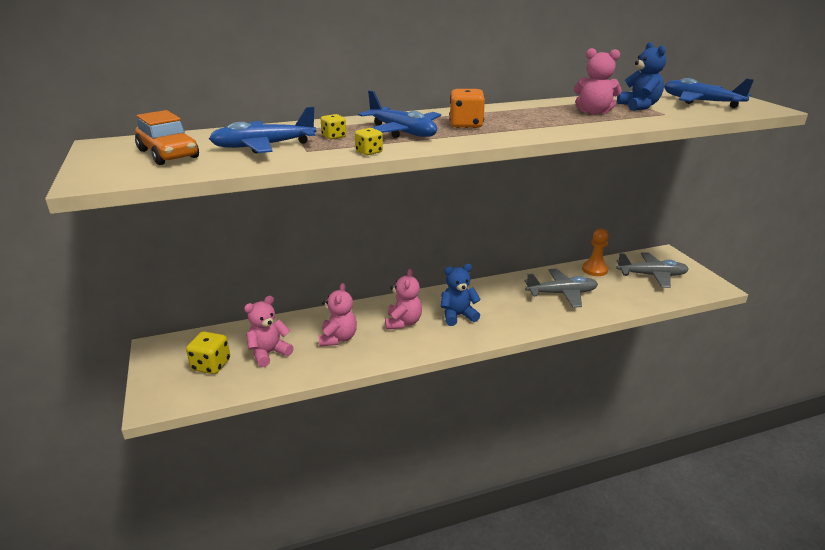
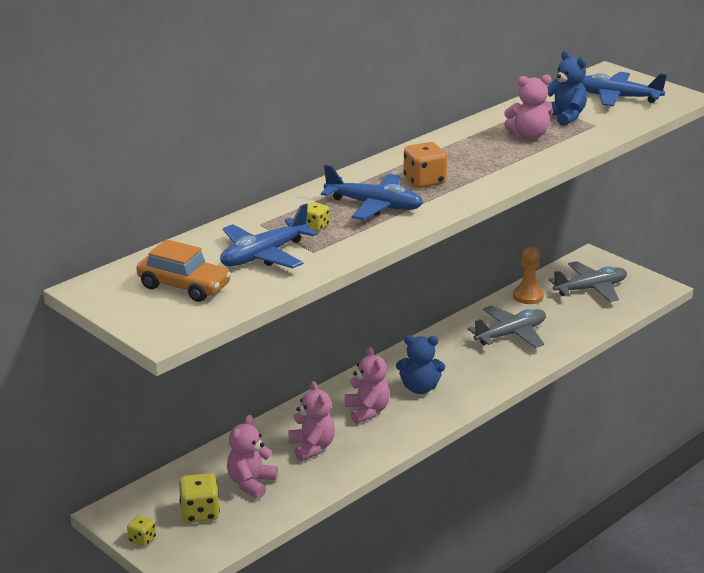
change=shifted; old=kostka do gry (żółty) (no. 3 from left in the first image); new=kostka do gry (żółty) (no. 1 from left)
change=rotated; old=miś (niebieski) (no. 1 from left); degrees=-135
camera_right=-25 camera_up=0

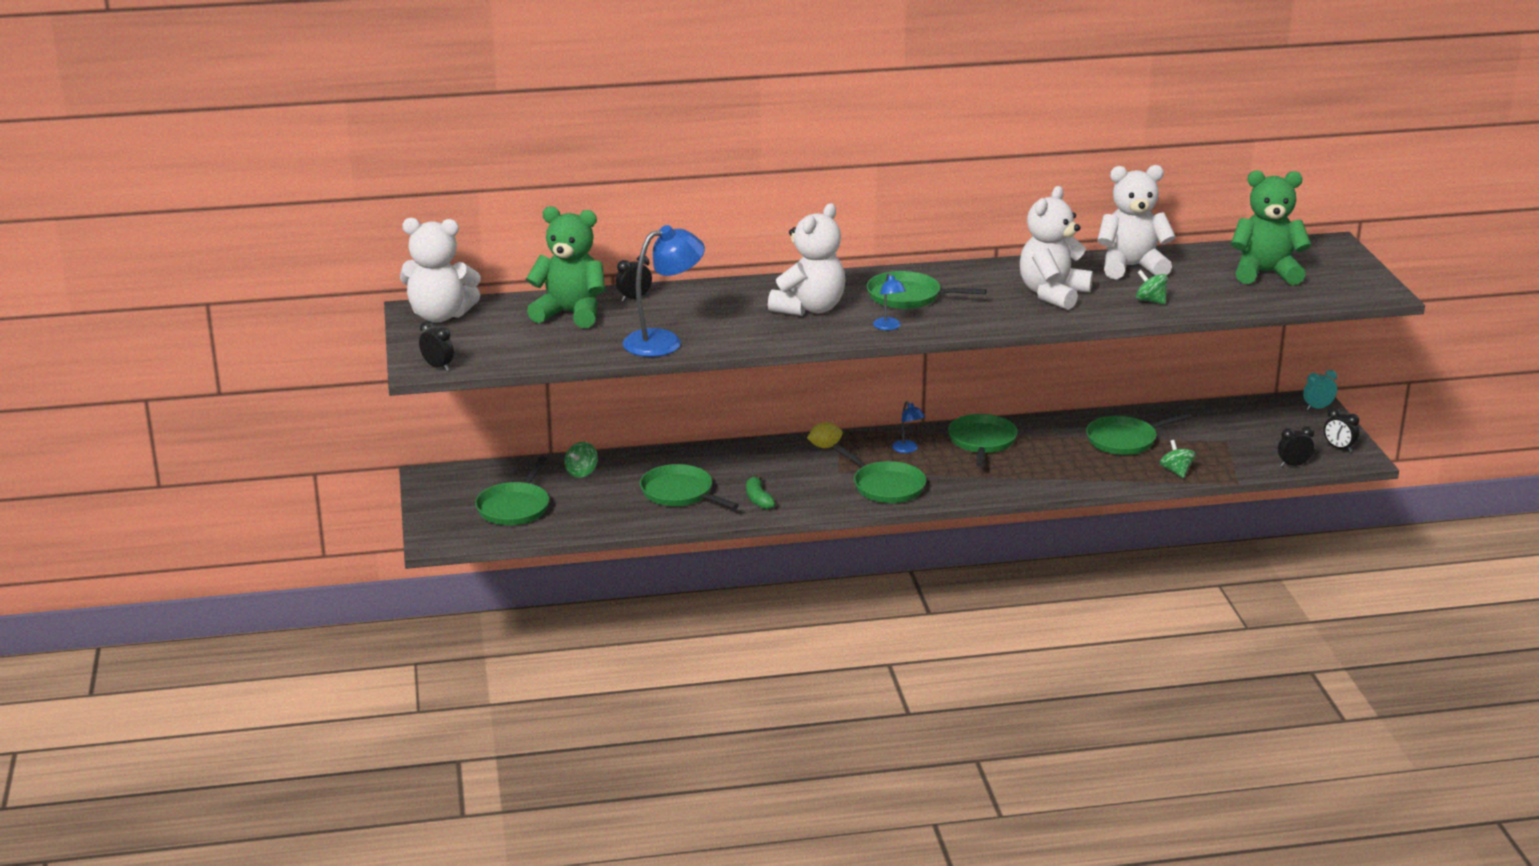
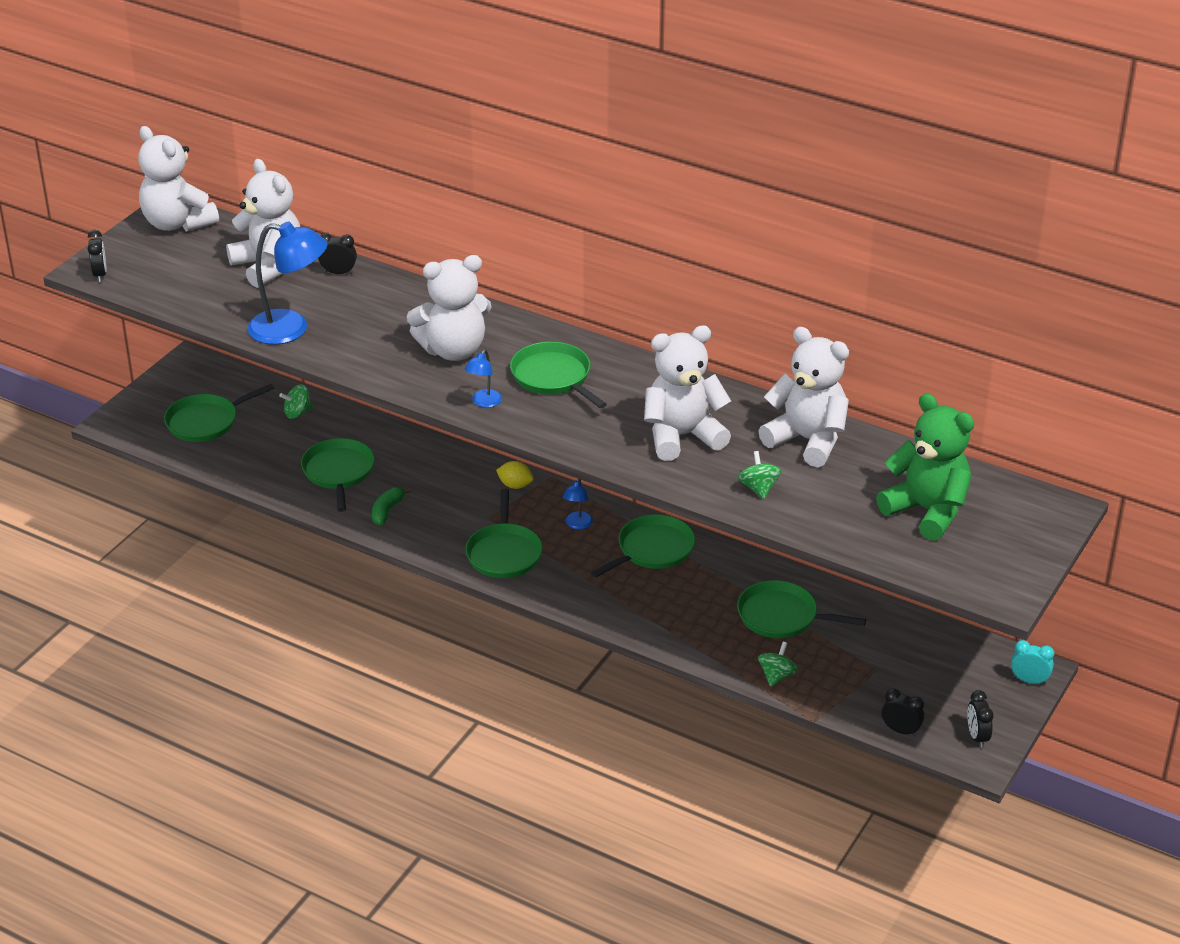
change=repainted; old=miś (zielony) (no. 1 from left); new=miś (biały) (no. 2 from left)
camera_right=40 camera_up=10

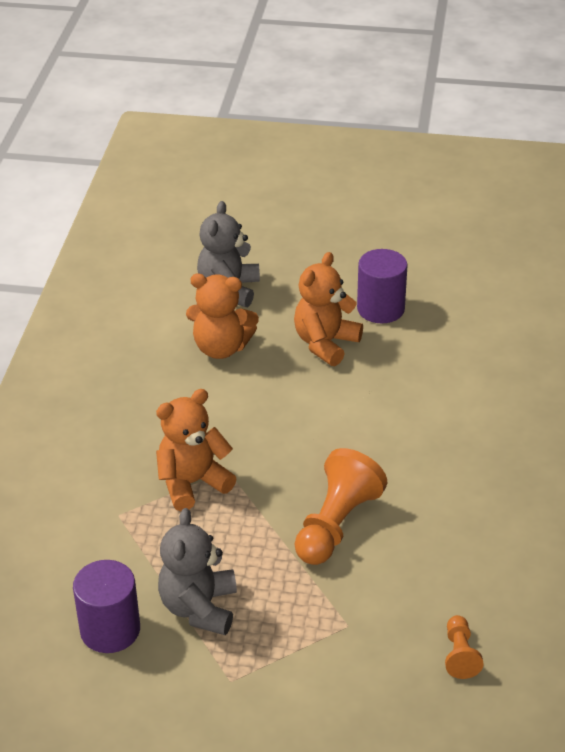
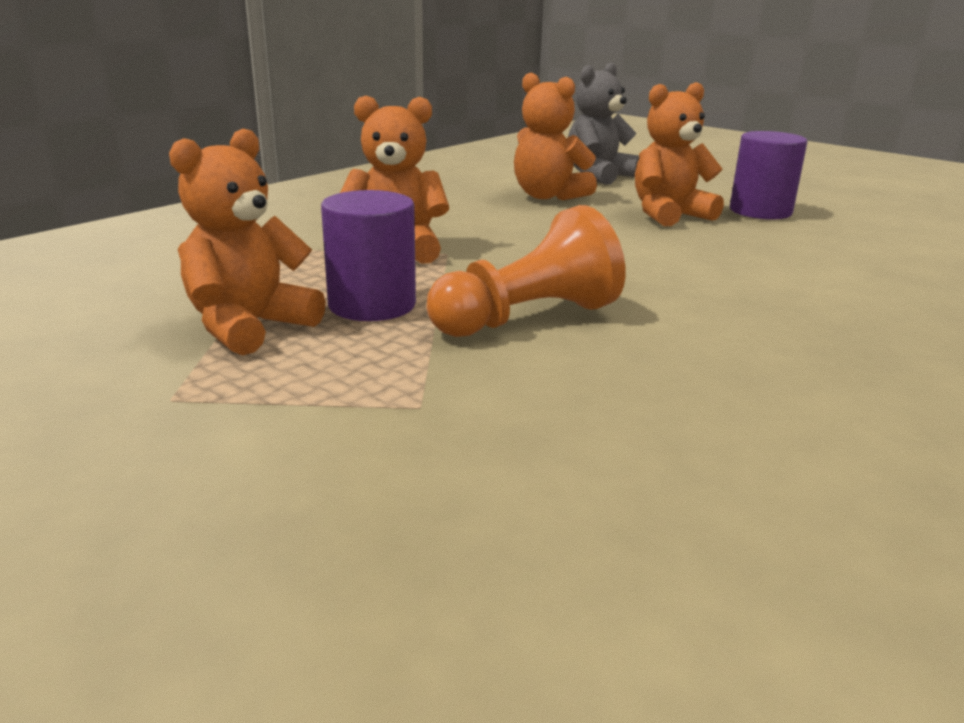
change=repainted; old=miś (szary) (no. 1 from left); new=miś (pomarańczowy) (no. 1 from left)
change=shifted; old=walec (fioletowy) (no. 1 from left)
change=gone; old=pionek (pomarańczowy) (no. 2 from left)
camera_right=30 camera_up=-15

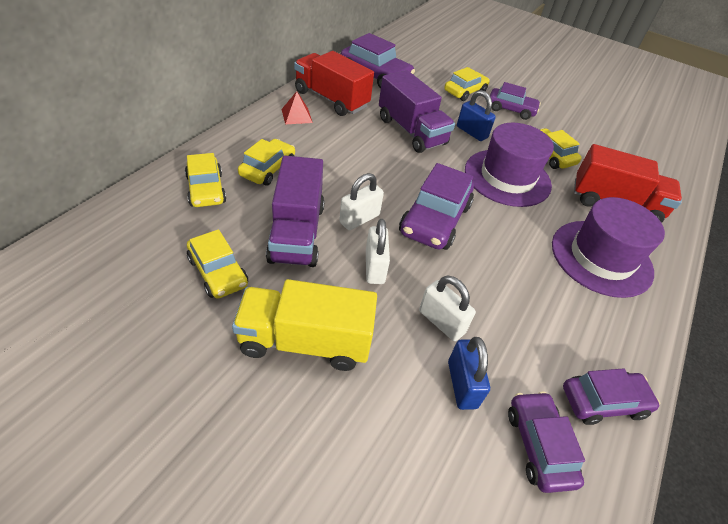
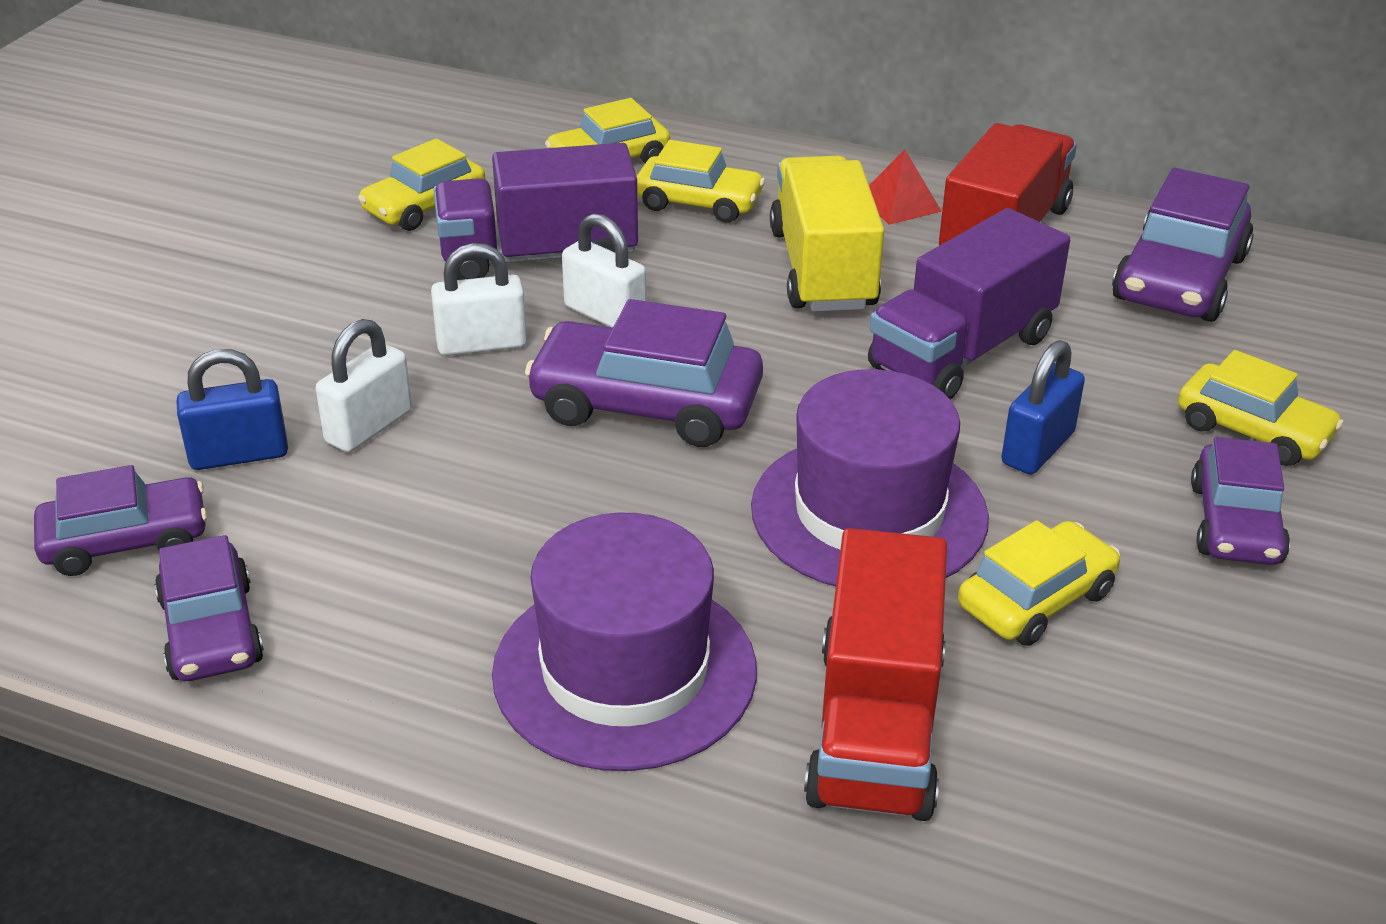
change=shifted; old=ciężarówka (żółty)
camera_right=85 camera_up=-10

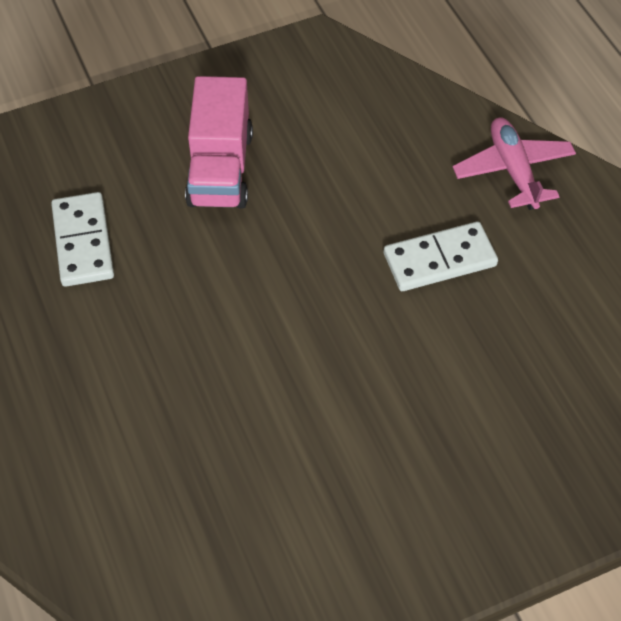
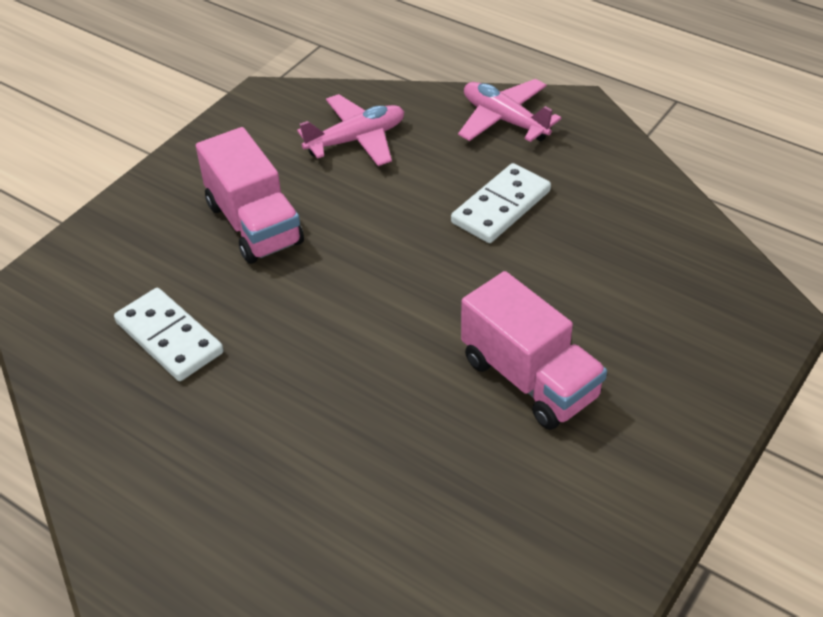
change=new; new=samolot (różowy) (no. 1 from left)
change=new; new=ciężarówka (różowy) (no. 2 from left)
camera_right=-30 camera_up=-10

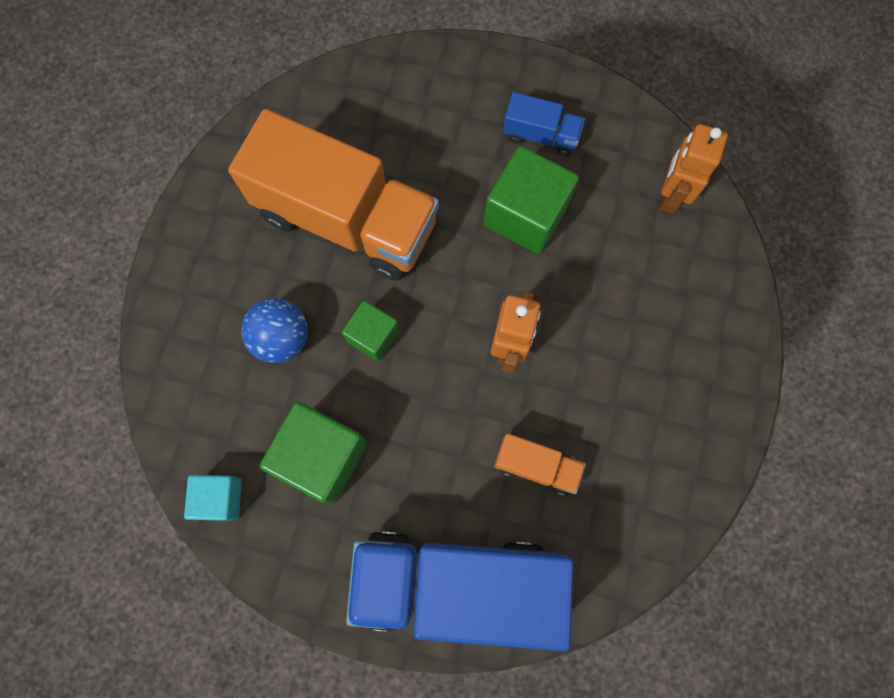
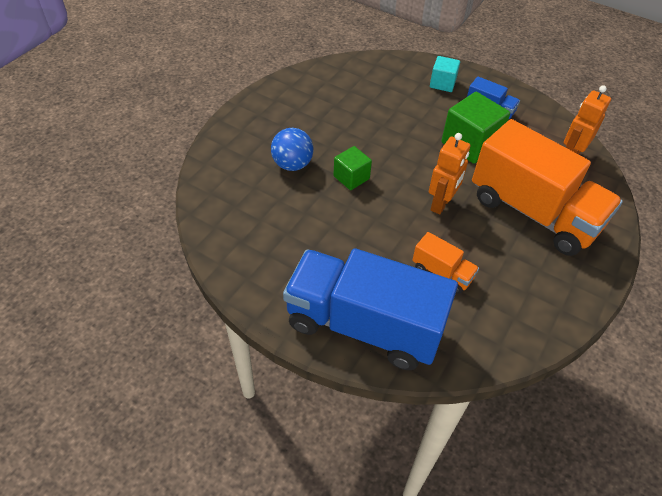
change=shifted; old=sześcian (turkusowy)
change=shifted; old=ciężarówka (pomarańczowy) (no. 1 from left in the first image); new=ciężarówka (pomarańczowy) (no. 2 from left)
change=gone; old=sześcian (zielony) (no. 1 from left)
camera_right=15 camera_up=-25

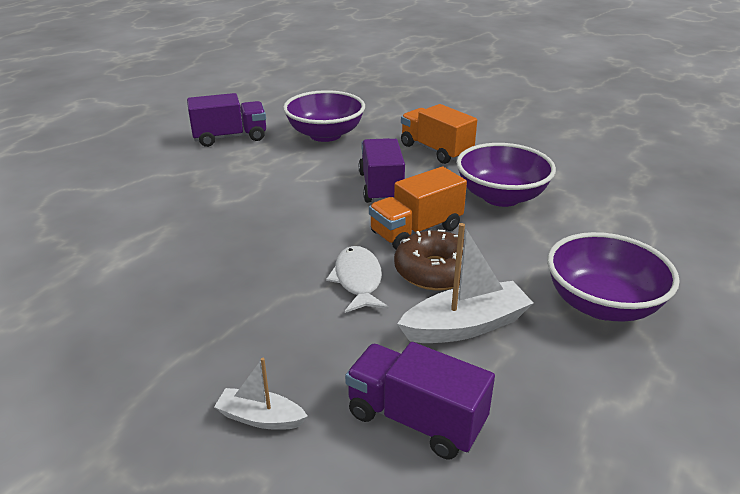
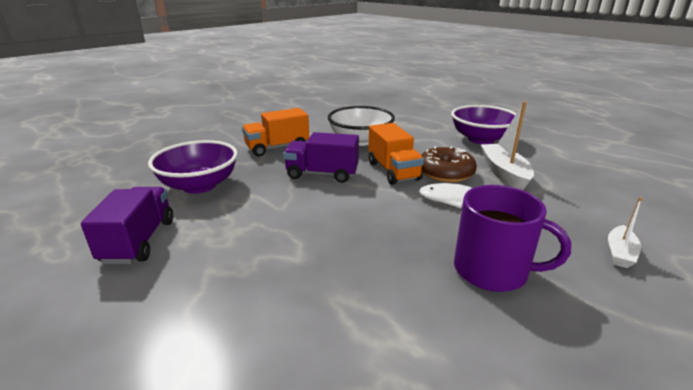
change=repainted; old=miska (fioletowy) (no. 2 from left); new=miska (biały)
change=new; new=kubek (fioletowy)
change=gone; old=ciężarówka (fioletowy) (no. 3 from left)
camera_right=-75 camera_up=-5

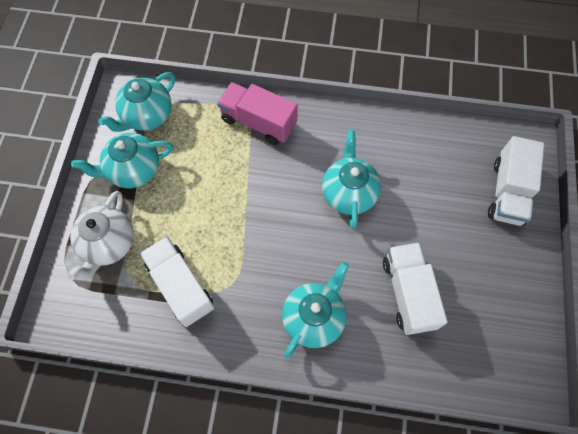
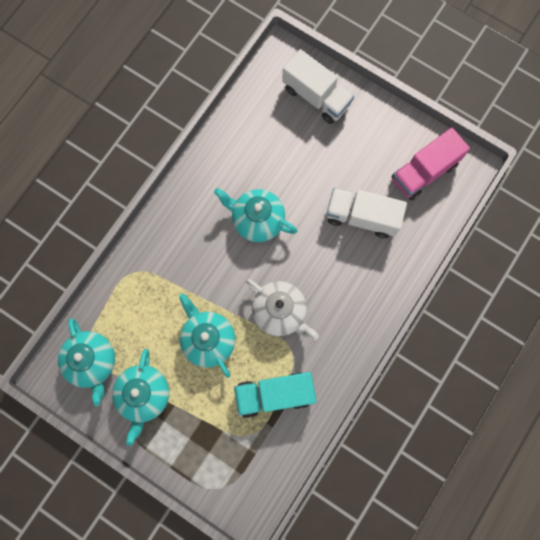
change=shifted; old=imbryk (turkusowy) (no. 3 from left)
change=repainted; old=ciężarówka (biały) (no. 1 from left); new=ciężarówka (turkusowy)
change=shifted; old=imbryk (biały)
change=shifted; old=ciężarówka (różowy)
camera_right=-65 camera_up=10

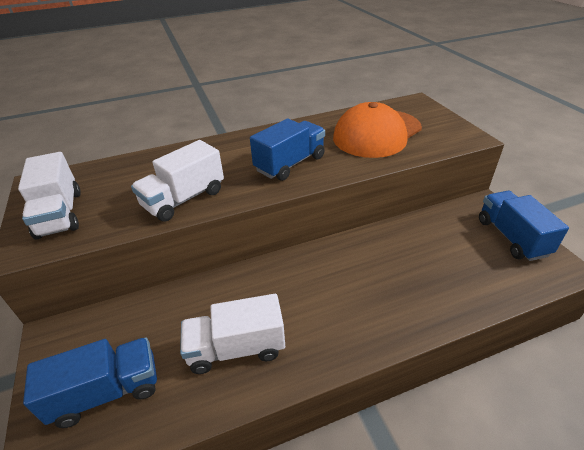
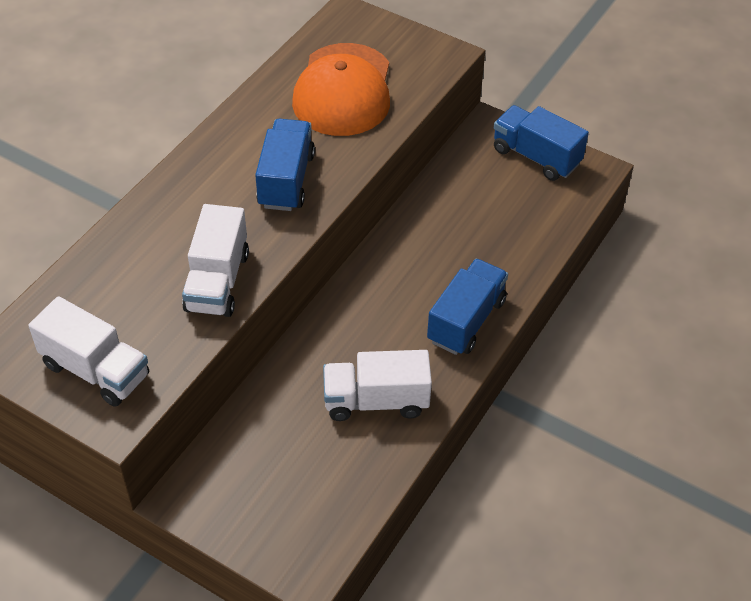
change=rotated; old=ciężarówka (biały) (no. 3 from left); degrees=45
change=shifted; old=ciężarówka (niebieski) (no. 1 from left in the first image); new=ciężarówka (niebieski) (no. 2 from left)
camera_right=-40 camera_up=10

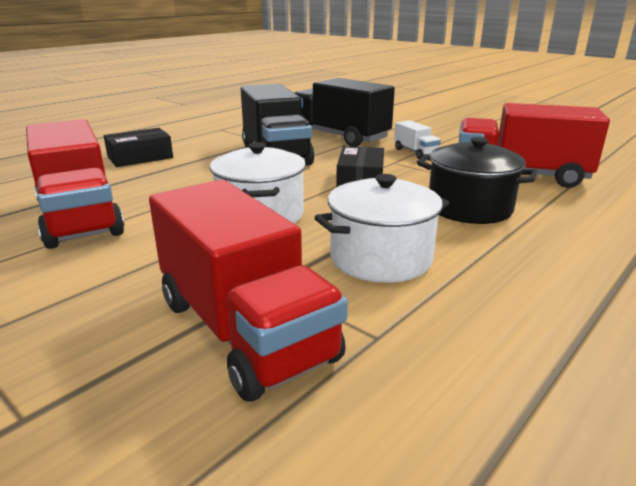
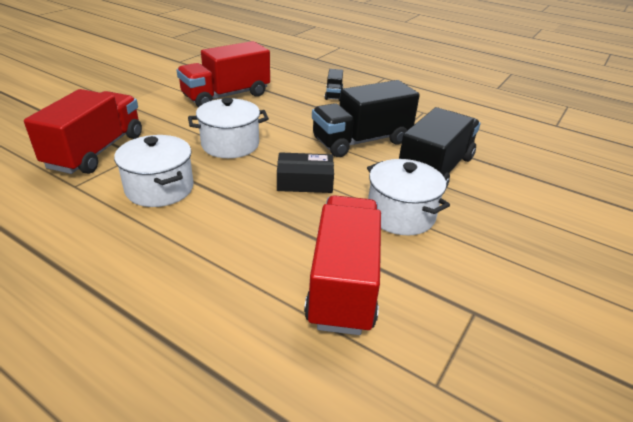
change=rotated; old=ciężarówka (czerwony) (no. 2 from left in the first image); degrees=150
change=swapped; old=pudełko (czarny) (no. 1 from left); new=ciężarówka (czarny) (no. 1 from left)
change=swapped; old=ciężarówka (biały); new=garnek (biały) (no. 3 from left)
change=gone; old=garnek (czarny)
camera_right=80 camera_up=10

